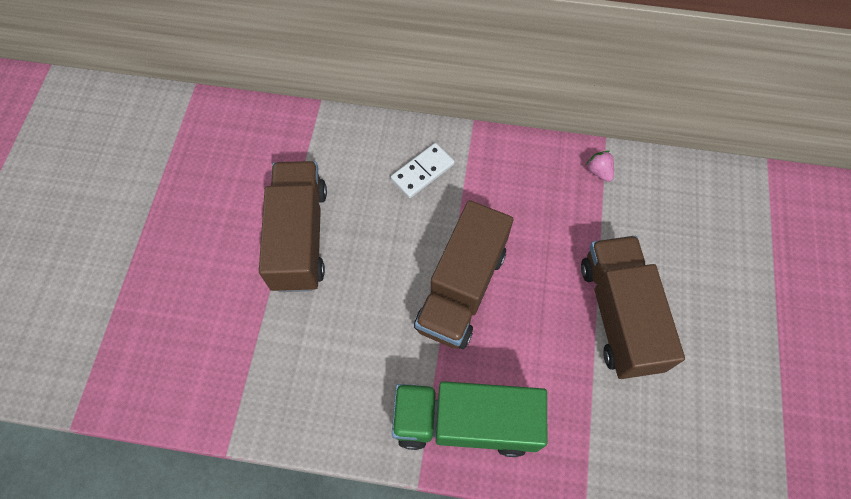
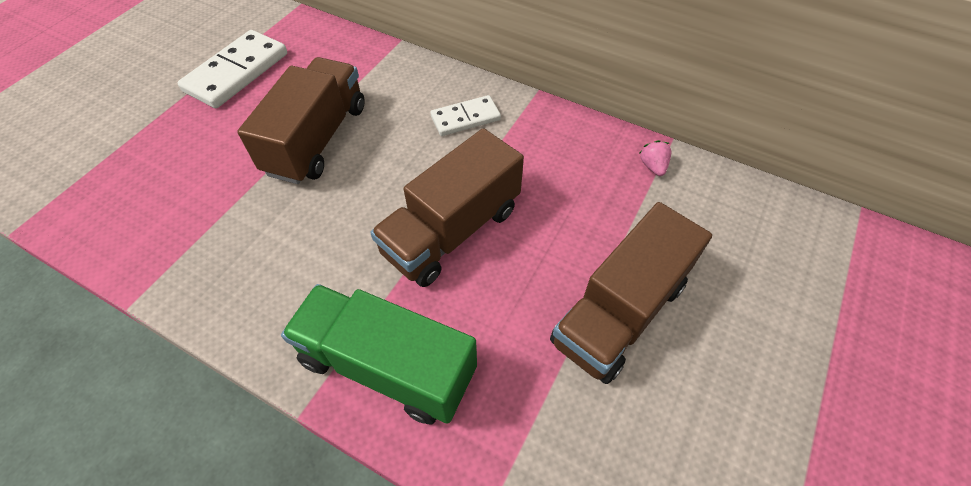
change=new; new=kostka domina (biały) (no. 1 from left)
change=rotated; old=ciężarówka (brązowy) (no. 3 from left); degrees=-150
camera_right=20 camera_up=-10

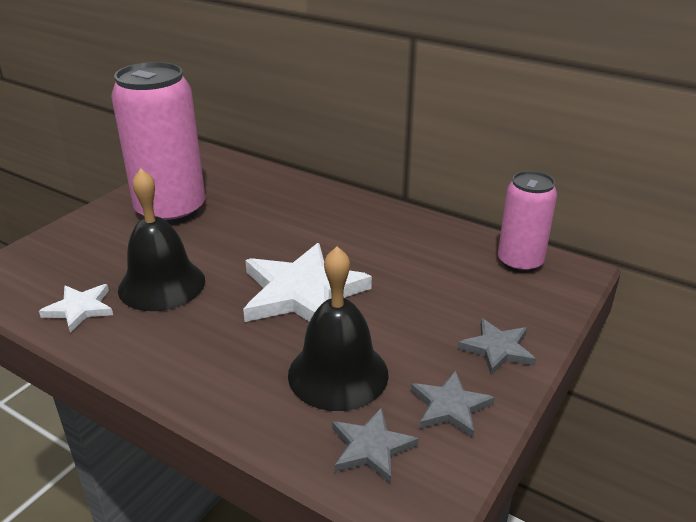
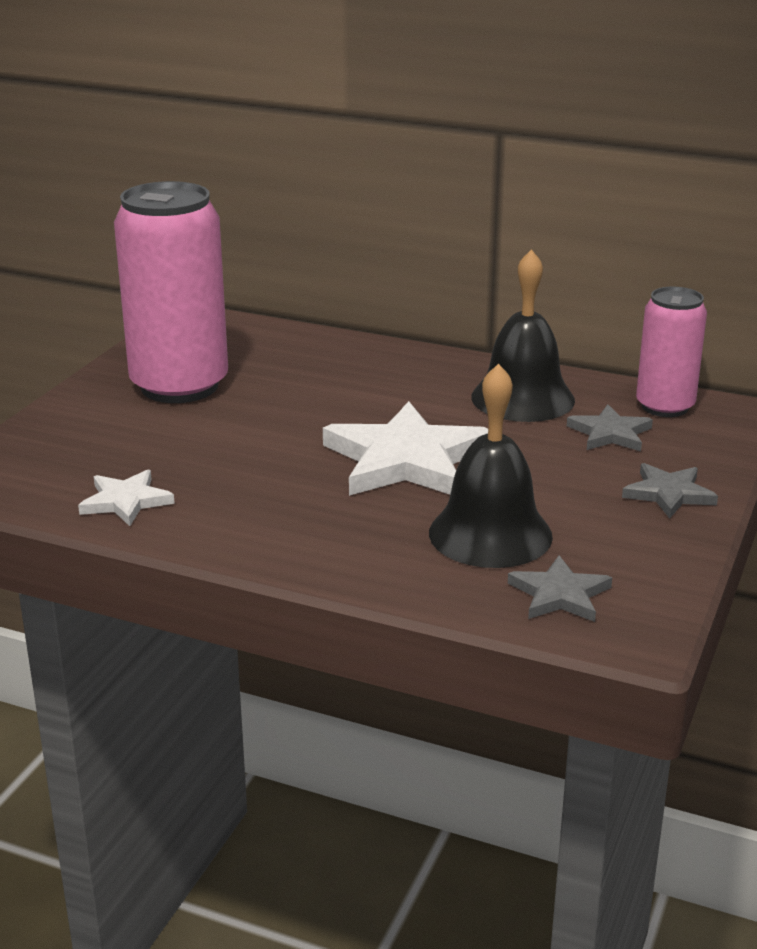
change=shifted; old=dzwonek (czarny) (no. 1 from left in the first image); new=dzwonek (czarny) (no. 2 from left)
change=shifted; old=gwiazda (szary) (no. 2 from left)
camera_right=-10 camera_up=-5

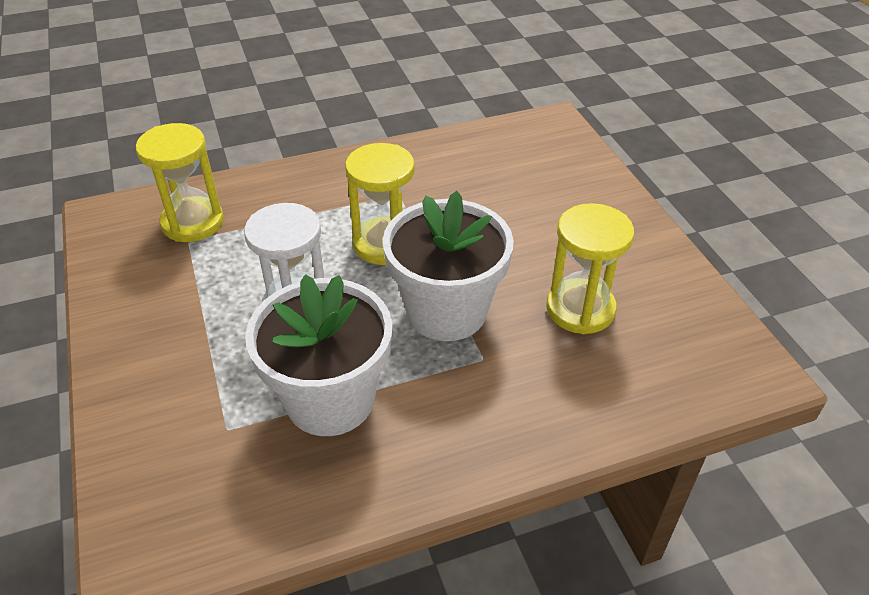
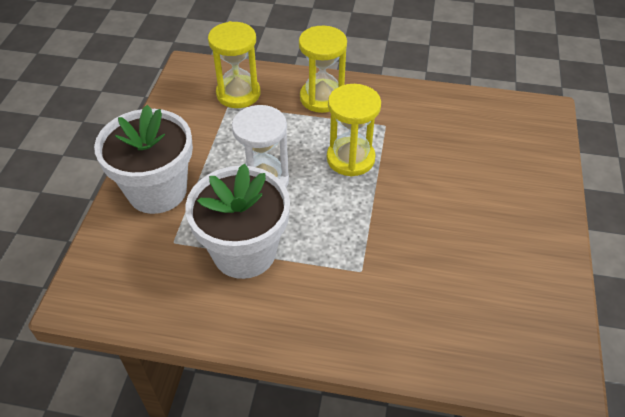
change=shifted; old=doniczka (biały) (no. 2 from left in the first image); new=doniczka (biały) (no. 1 from left)
change=shifted; old=klepsydra (żółty) (no. 3 from left in the first image); new=klepsydra (żółty) (no. 2 from left)
camera_right=30 camera_up=5

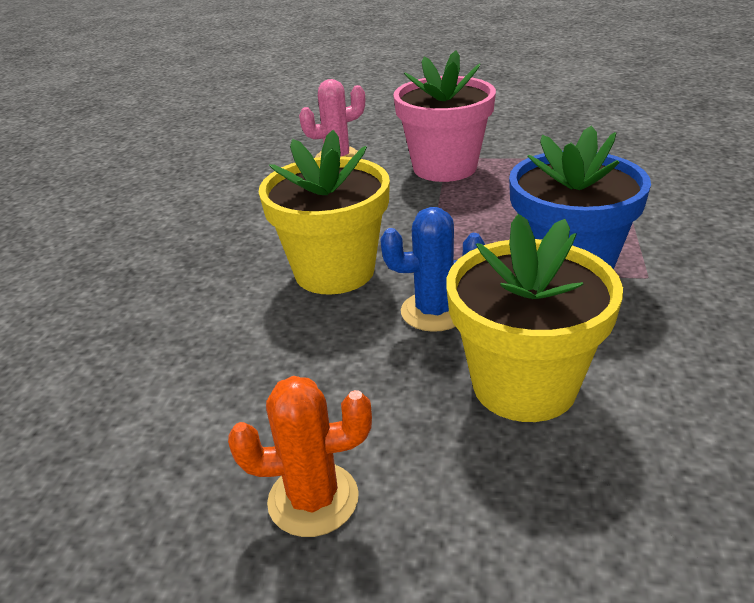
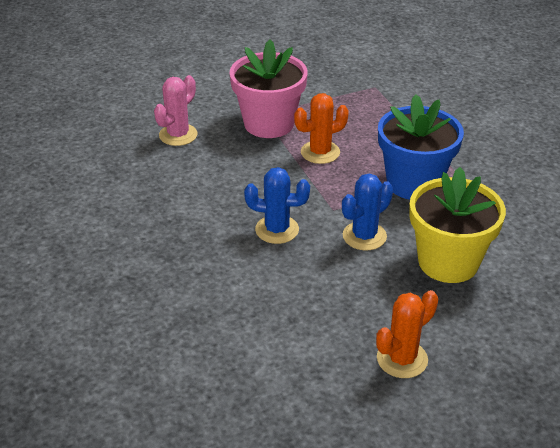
change=swapped; old=doniczka (żółty) (no. 1 from left); new=kaktus (niebieski) (no. 1 from left)
change=new; new=kaktus (pomarańczowy) (no. 1 from left)
camera_right=-35 camera_up=5

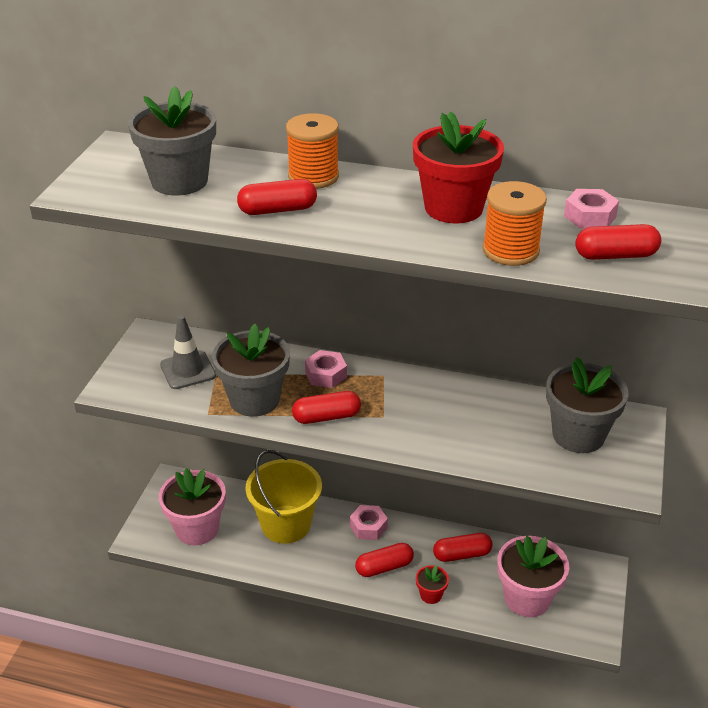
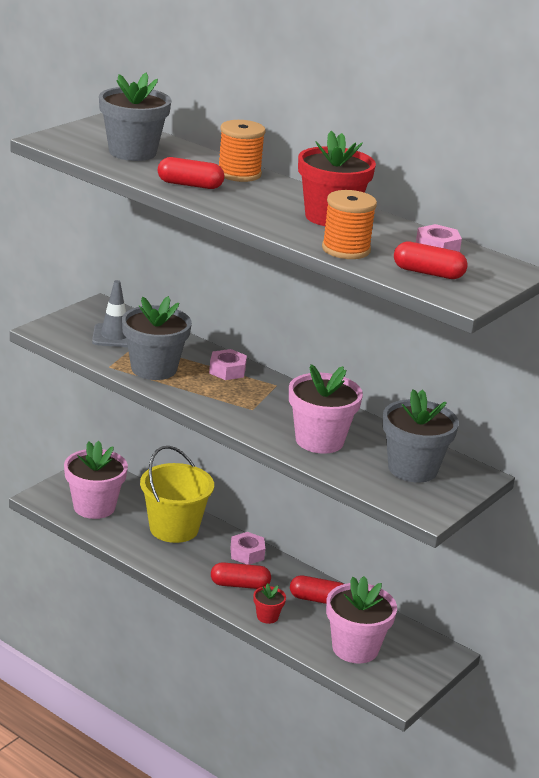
change=new; new=doniczka (różowy) (no. 2 from left)
change=gone; old=kapsułka (czerwony) (no. 2 from left)
camera_right=20 camera_up=-10

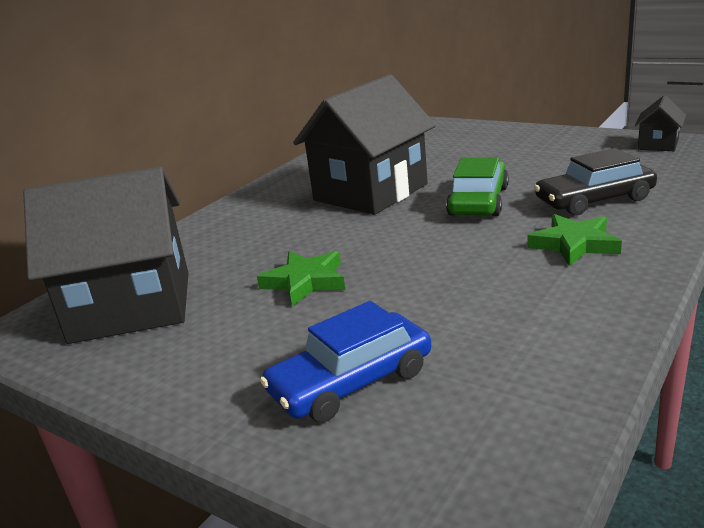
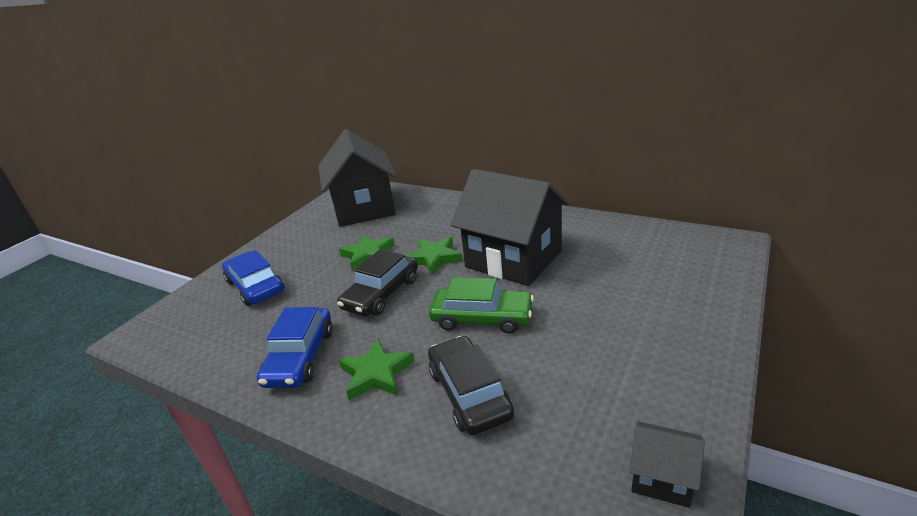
change=new; new=samochód (niebieski) (no. 2 from left)
change=new; new=samochód (czarny) (no. 1 from left)
change=new; new=gwiazda (zielony) (no. 3 from left)
camera_right=85 camera_up=5

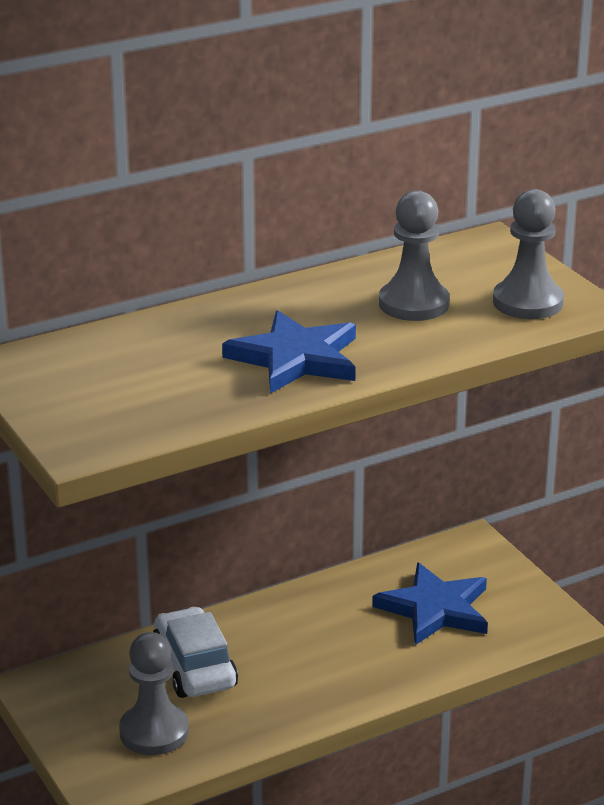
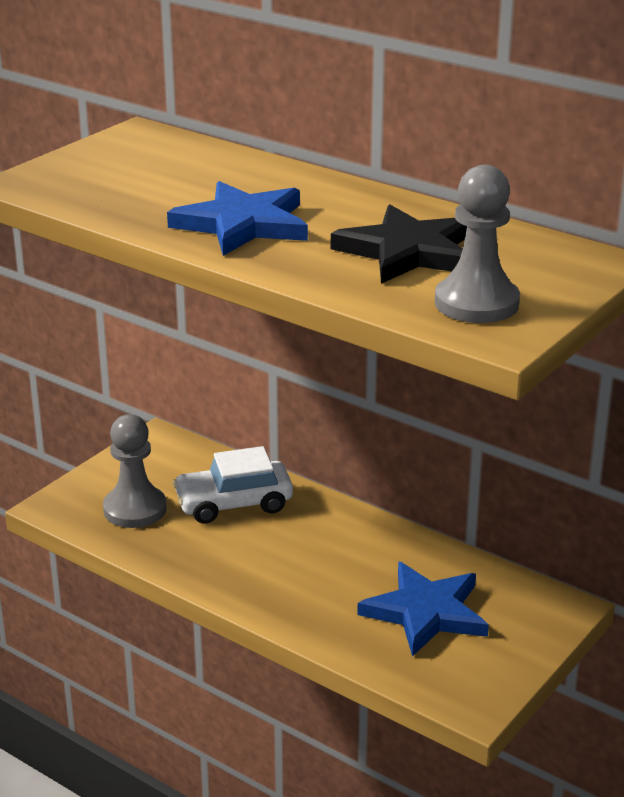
change=rotated; old=samochód (biały); degrees=-150
change=swapped; old=pionek (szary) (no. 2 from left); new=gwiazda (czarny)
camera_right=65 camera_up=0

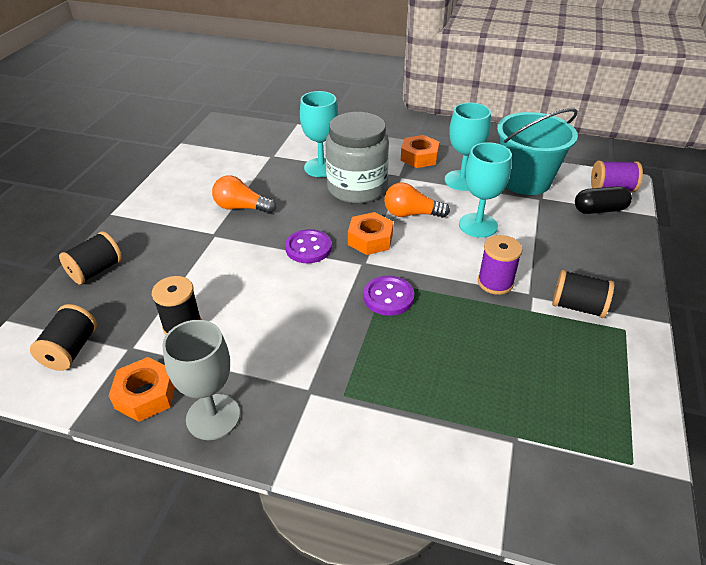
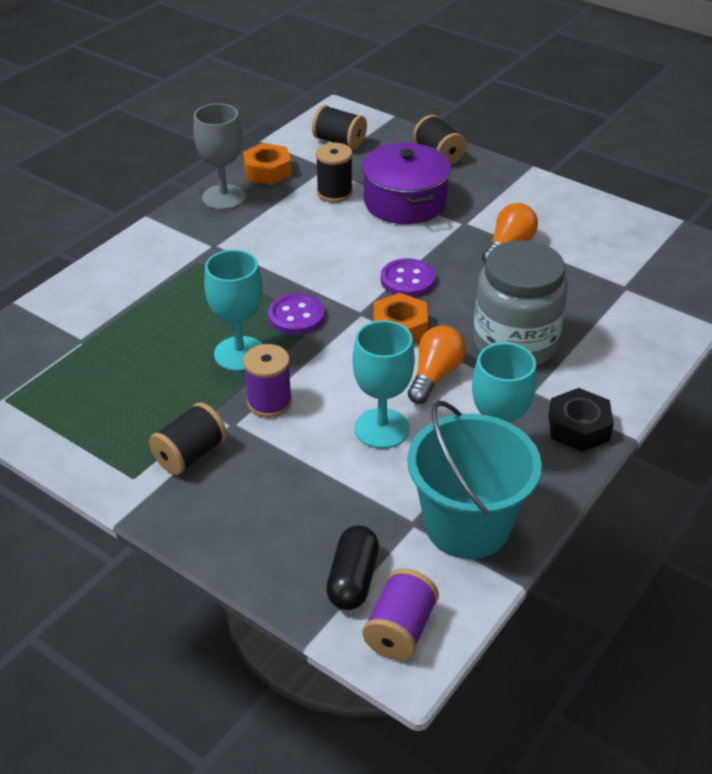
change=shifted; old=kielich (turkusowy) (no. 1 from left)
change=new; new=garnek (fioletowy)
change=repainted; old=nakrętka (pomarańczowy) (no. 3 from left); new=nakrętka (czarny)
camera_right=110 camera_up=0

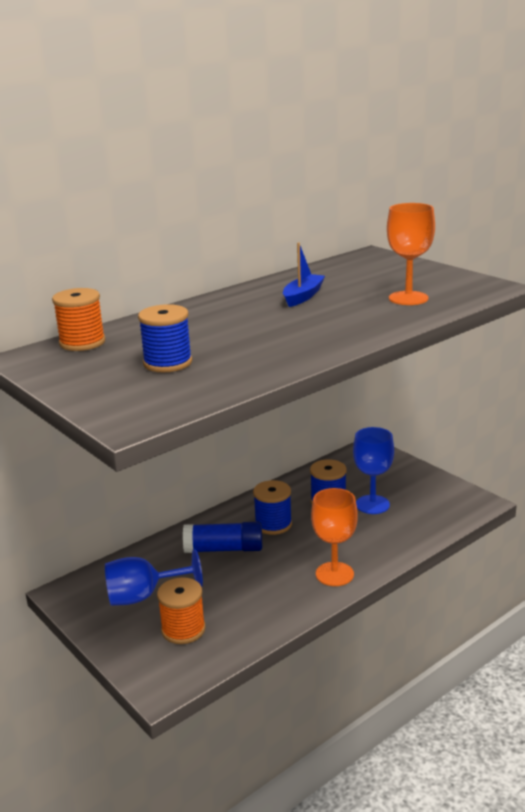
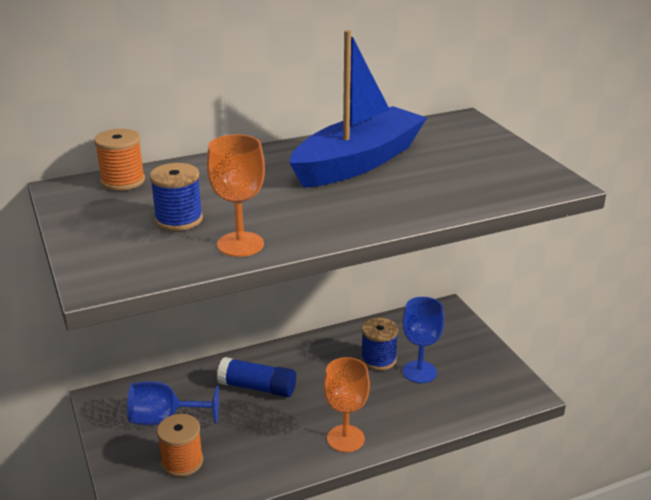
change=shifted; old=kielich (pomarańczowy) (no. 2 from left in the first image); new=kielich (pomarańczowy) (no. 1 from left)
change=scaled; old=łódka (niebieski); factor=2.35
change=gone; old=szpulka (niebieski) (no. 2 from left)
camera_right=15 camera_up=5

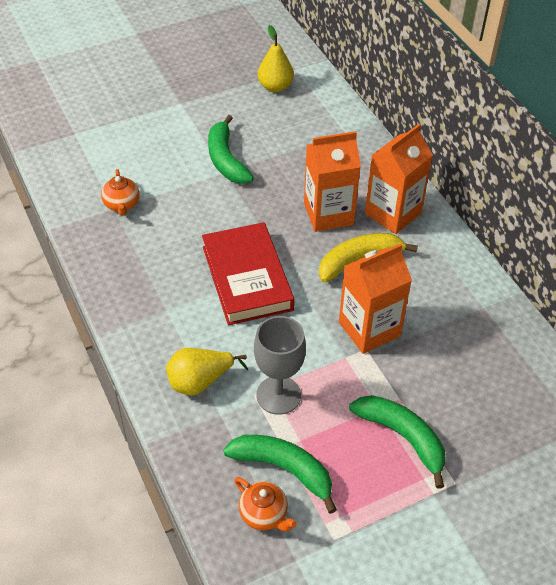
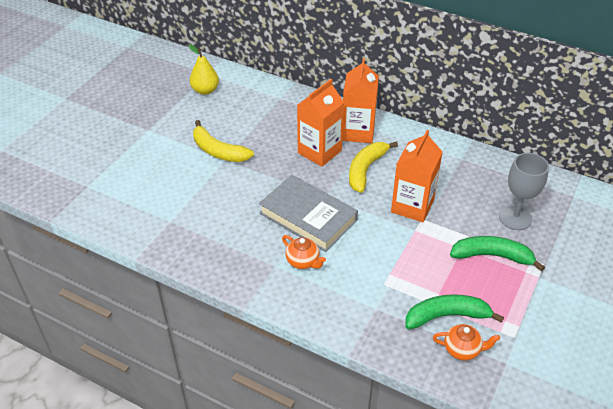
change=repainted; old=banan (zielony) (no. 1 from left); new=banan (żółty) (no. 1 from left)
change=repainted; old=książka (czerwony); new=książka (szary)
change=shifted; old=imbryk (pomarańczowy) (no. 1 from left)
change=shifted; old=kielich (szary)
change=gone; old=gruszka (żółty) (no. 1 from left)
camera_right=-35 camera_up=-5

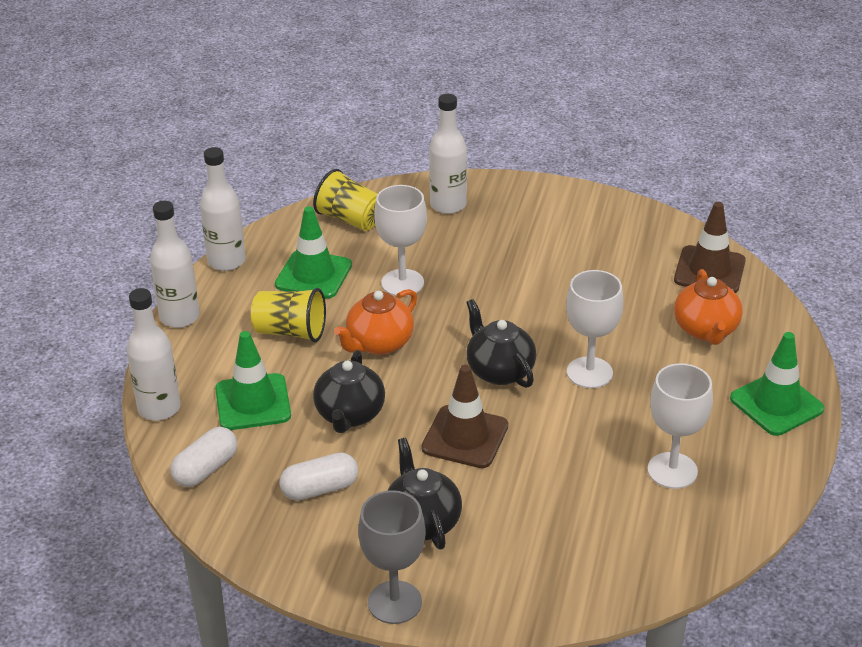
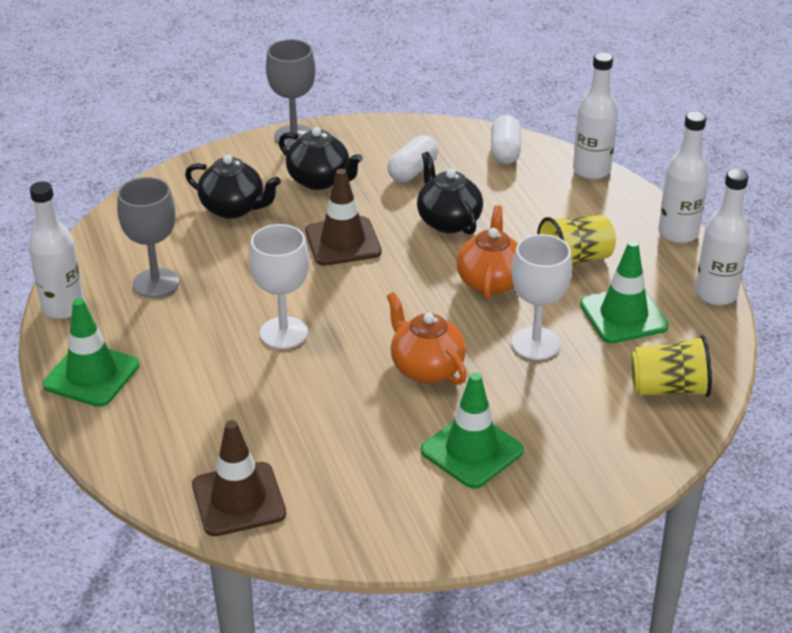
change=shifted; old=butelka (biały) (no. 4 from left in the first image); new=butelka (biały) (no. 1 from left)
change=repainted; old=kielich (biały) (no. 3 from left); new=kielich (szary) (no. 1 from left)
change=shifted; old=imbryk (czarny) (no. 3 from left in the first image); new=imbryk (czarny) (no. 1 from left)
change=shifted; old=imbryk (pomarańczowy) (no. 2 from left in the first image); new=imbryk (pomarańczowy) (no. 1 from left)
change=shifted; old=pachołek (zielony) (no. 1 from left in the first image); new=pachołek (zielony) (no. 2 from left)
camera_right=145 camera_up=0

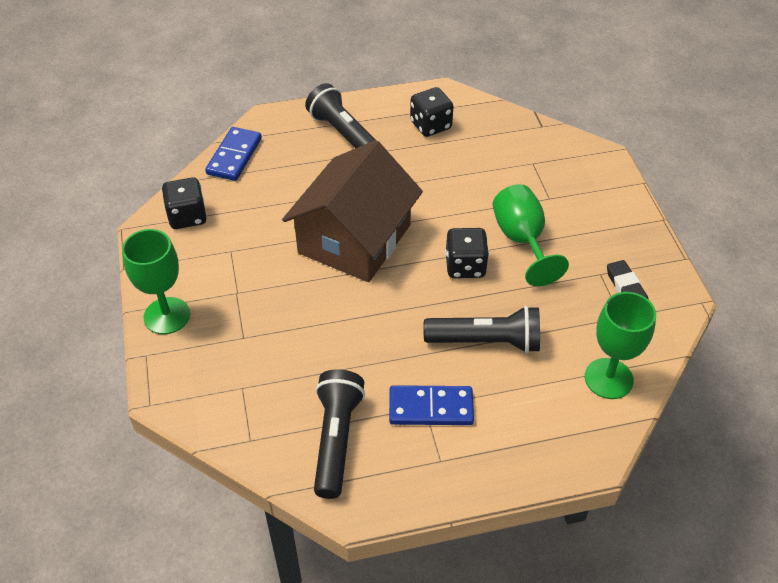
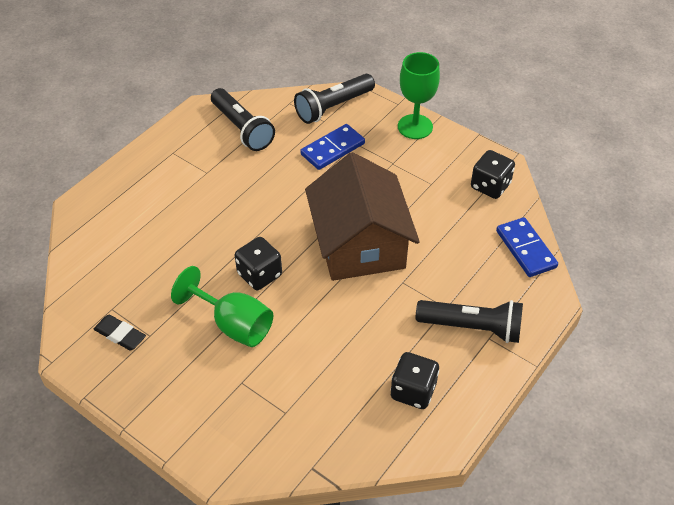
change=shifted; old=latarka (czarny) (no. 3 from left in the first image); new=latarka (czarny) (no. 2 from left)
change=shifted; old=kostka domina (niebieski) (no. 2 from left in the first image); new=kostka domina (niebieski) (no. 1 from left)
change=gone; old=kielich (zielony) (no. 3 from left)
camera_right=140 camera_up=0

